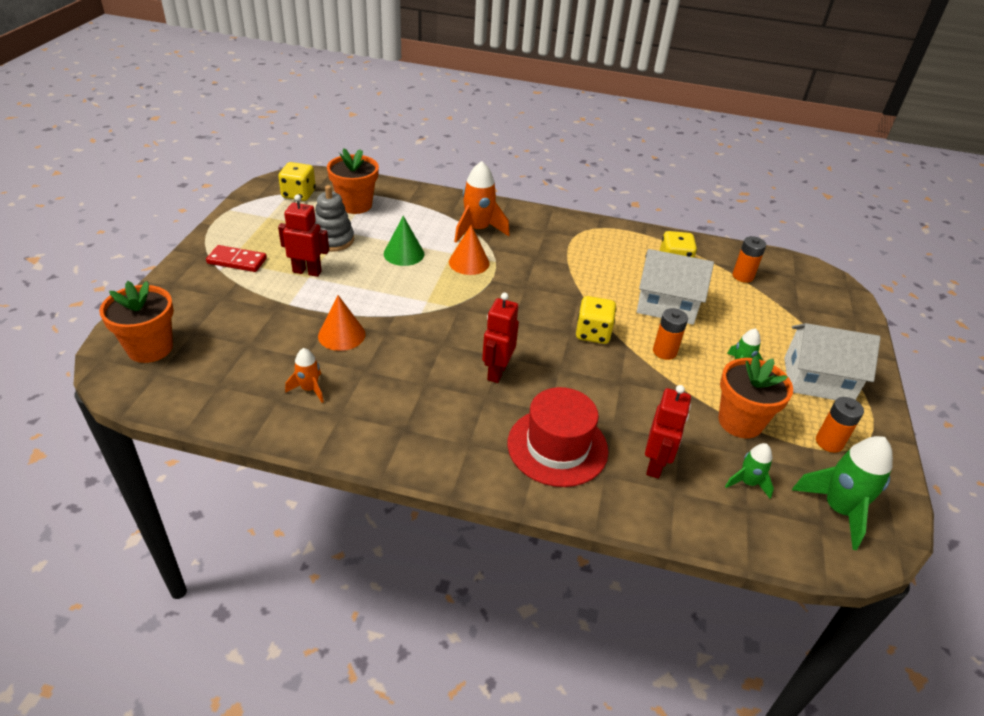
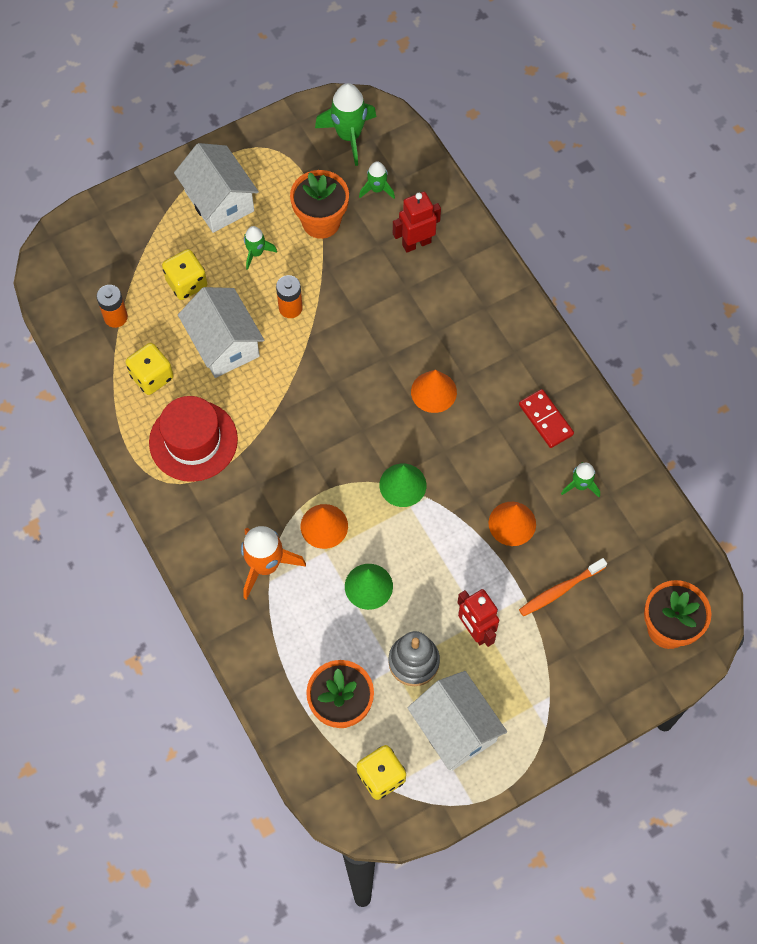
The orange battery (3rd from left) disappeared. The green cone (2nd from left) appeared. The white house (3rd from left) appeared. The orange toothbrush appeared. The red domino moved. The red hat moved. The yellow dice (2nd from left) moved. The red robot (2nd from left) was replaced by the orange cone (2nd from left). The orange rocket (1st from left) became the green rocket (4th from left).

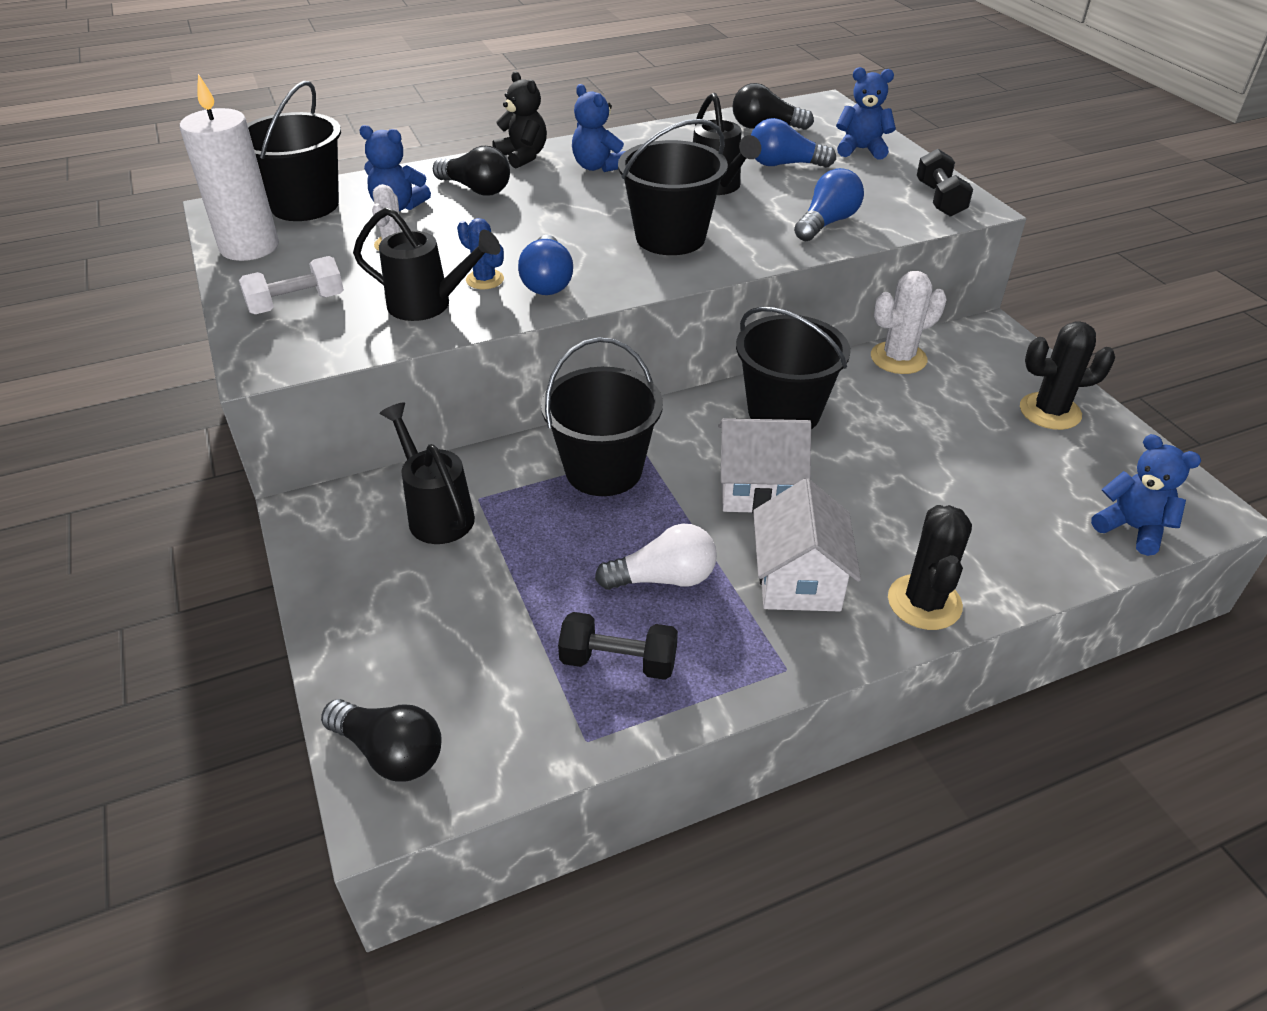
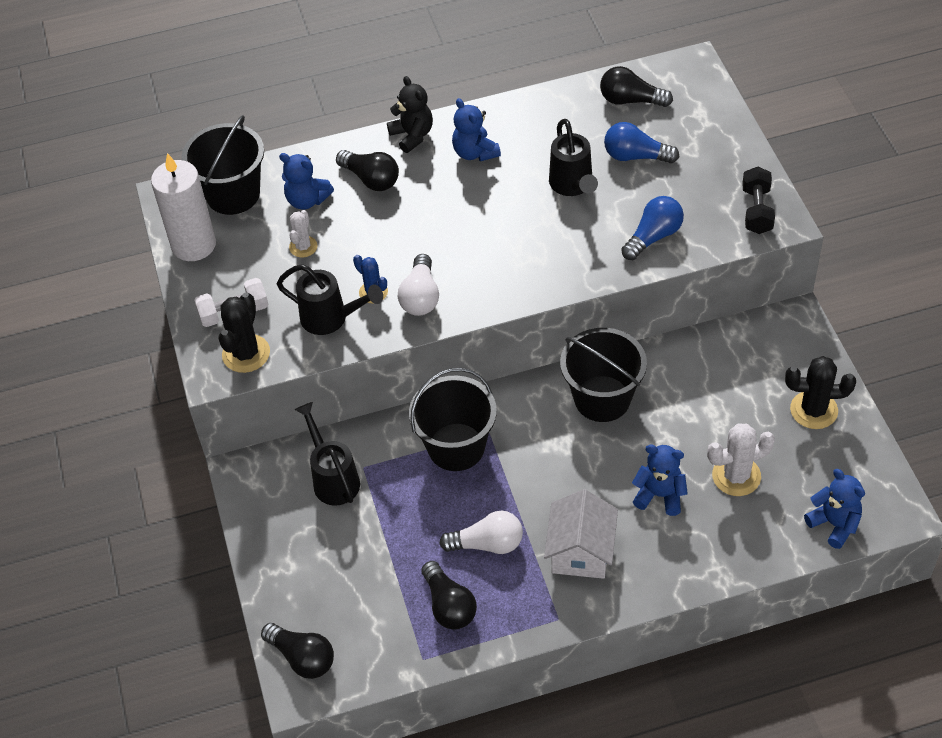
The black bucket (3rd from left) disappeared. The white house (1st from left) disappeared. The blue teddy bear (3rd from left) moved. The white cactus (2nd from left) moved. The black cactus (1st from left) moved. The black dumbbell (1st from left) was replaced by the black light bulb (3rd from left). The blue light bulb (1st from left) became the white light bulb (1st from left).

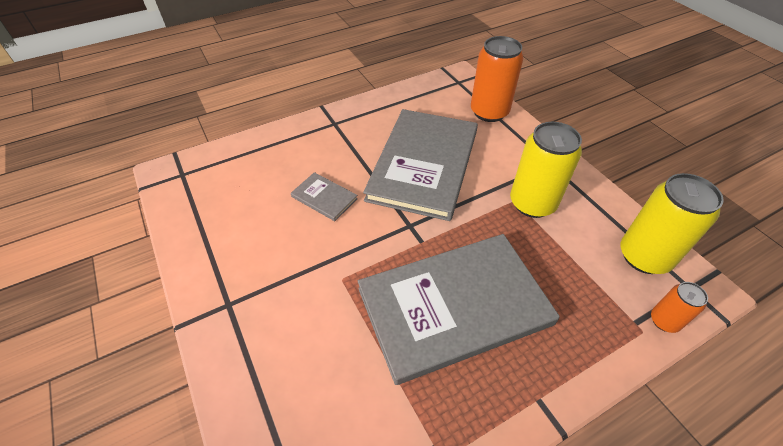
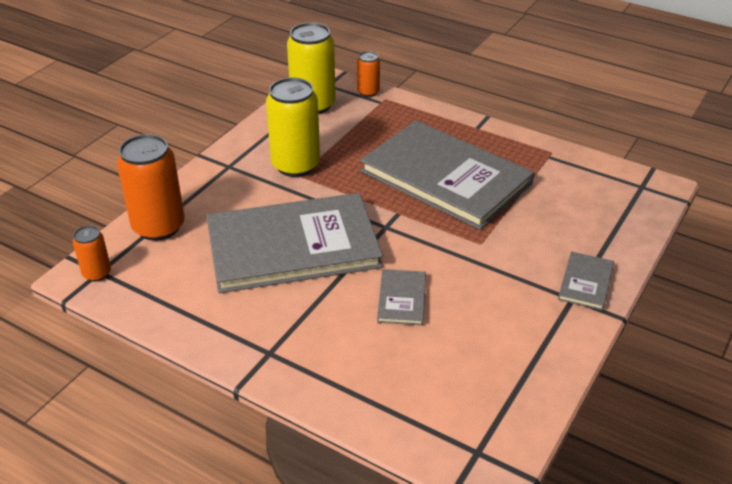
The orange can (1st from left) appeared. The grey book (4th from left) appeared.

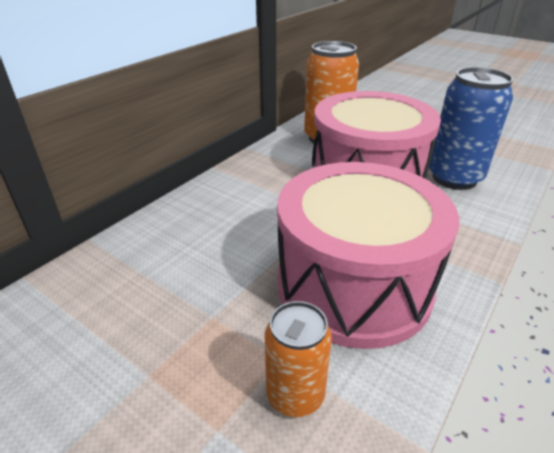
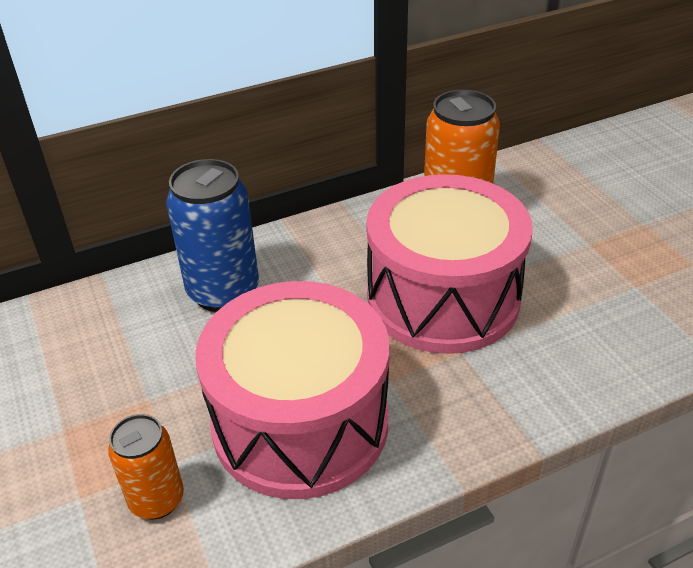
The blue can moved.

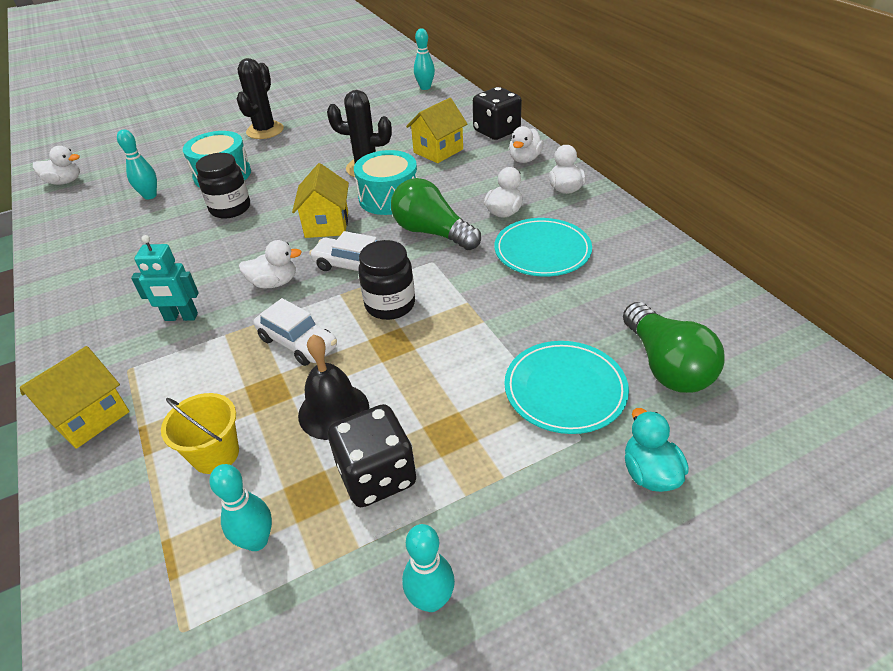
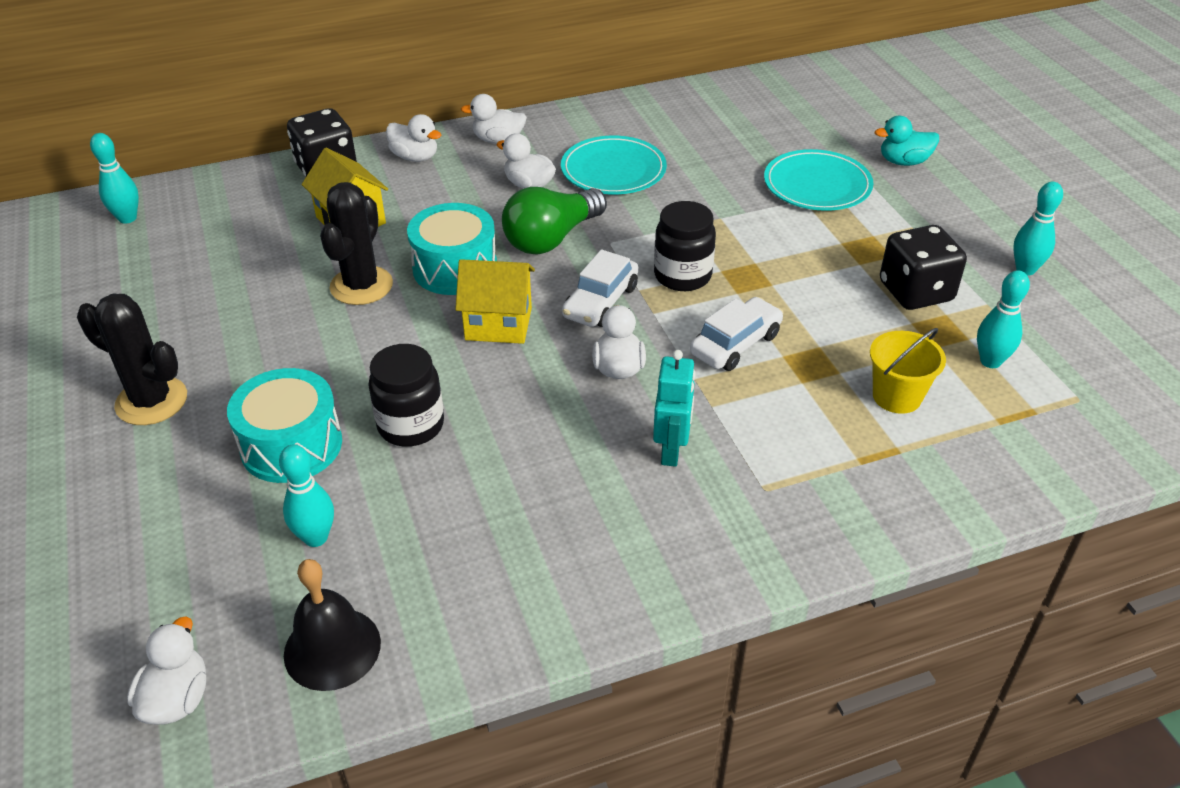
The yellow house (1st from left) disappeared. The green light bulb (2nd from left) disappeared. The black bell moved.

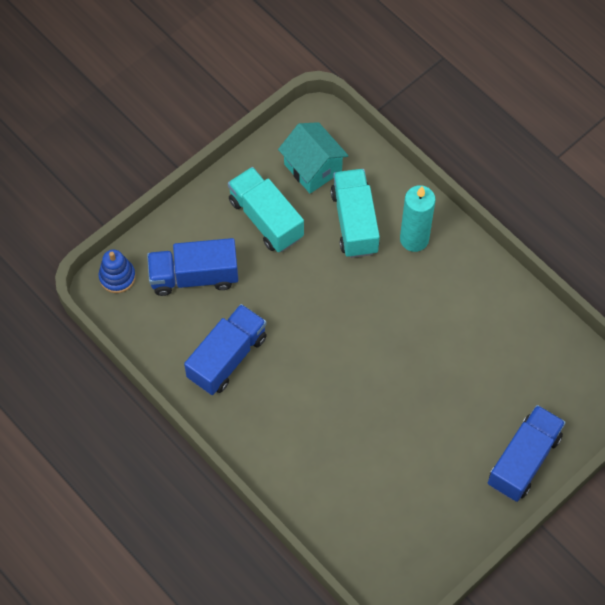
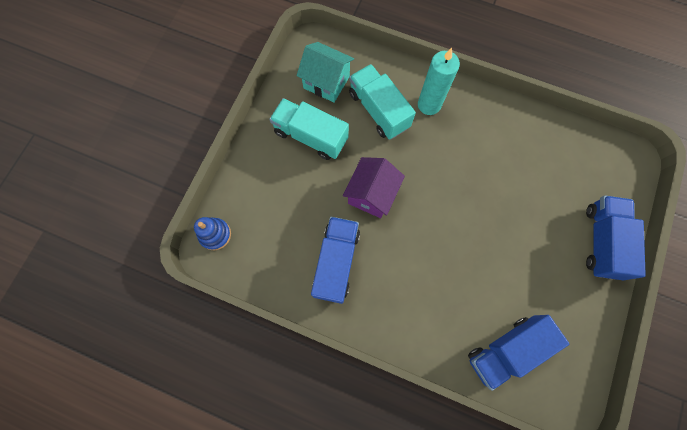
The purple house appeared. The blue truck (1st from left in the first image) moved.

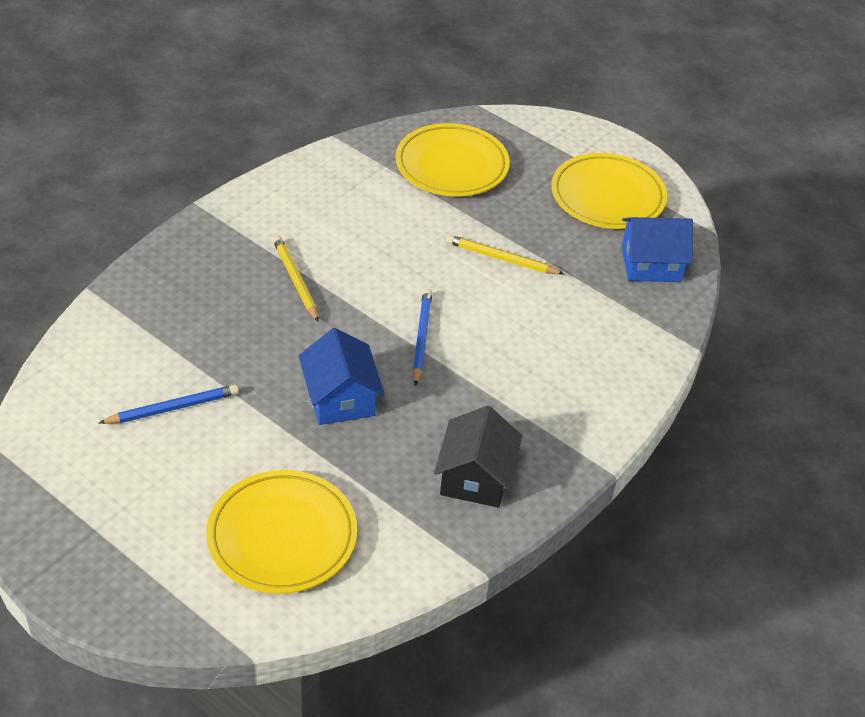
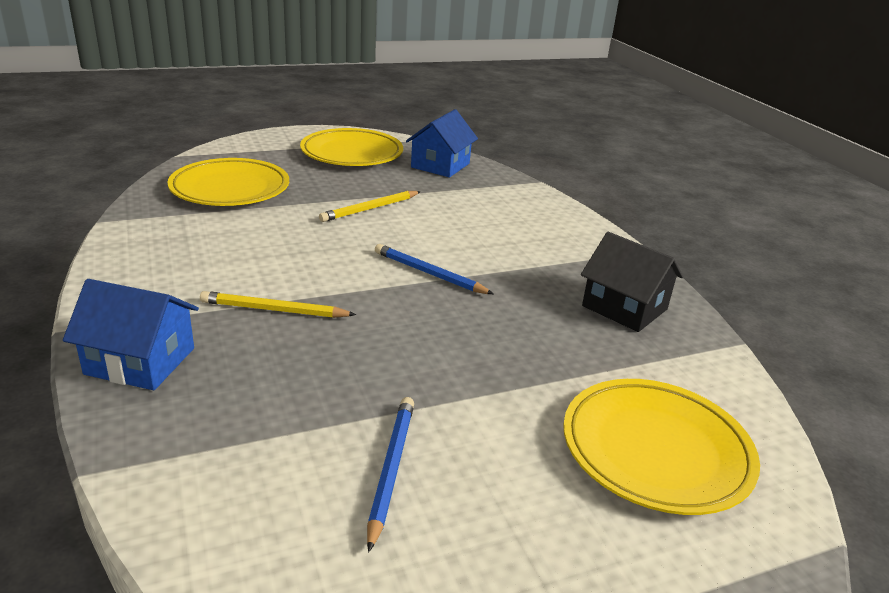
The blue house (1st from left) moved.

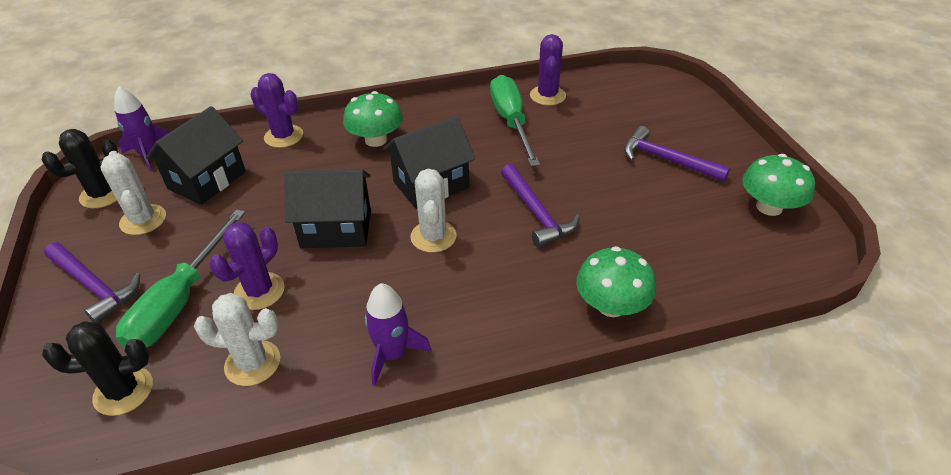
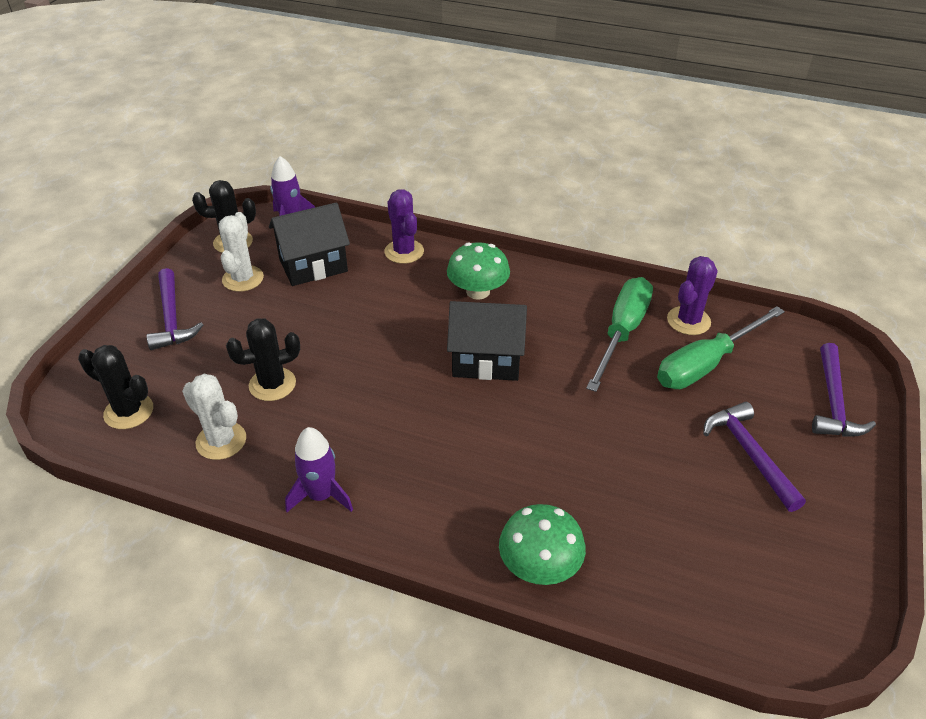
The black house (2nd from left) disappeared. The white cactus (3rd from left) disappeared. The green mushroom (3rd from left) disappeared. The green screwdriver (1st from left in the first image) moved. The purple hammer (2nd from left in the first image) moved. The purple cactus (1st from left) became the black cactus (3rd from left).

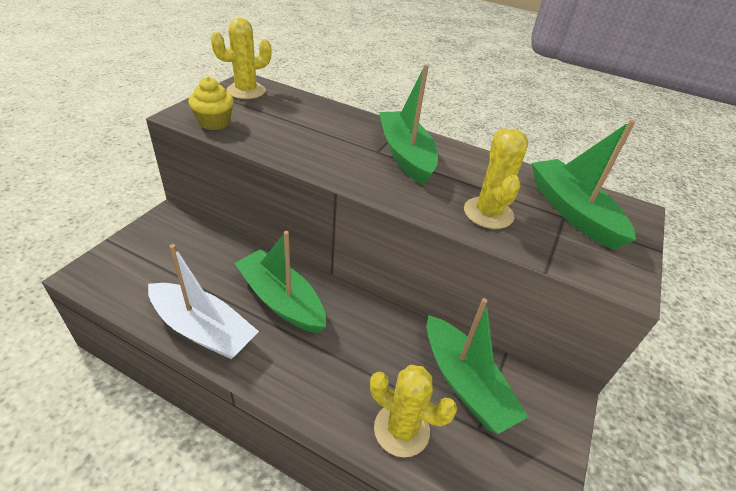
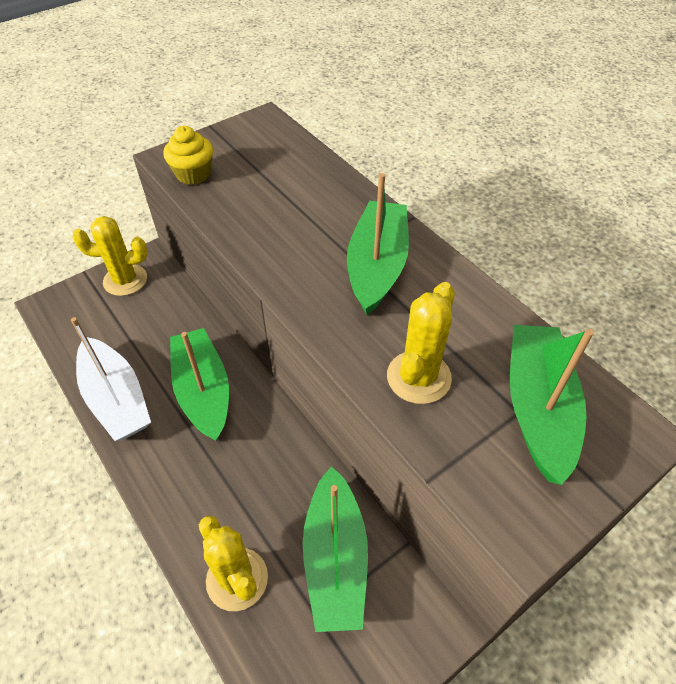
The yellow cactus (1st from left) moved.

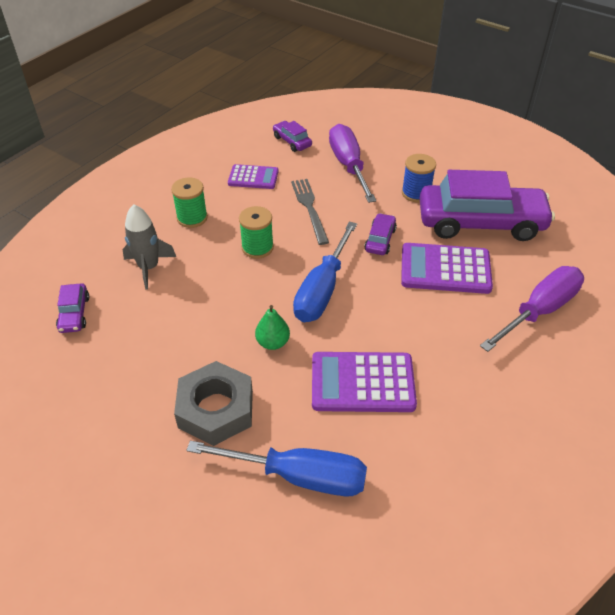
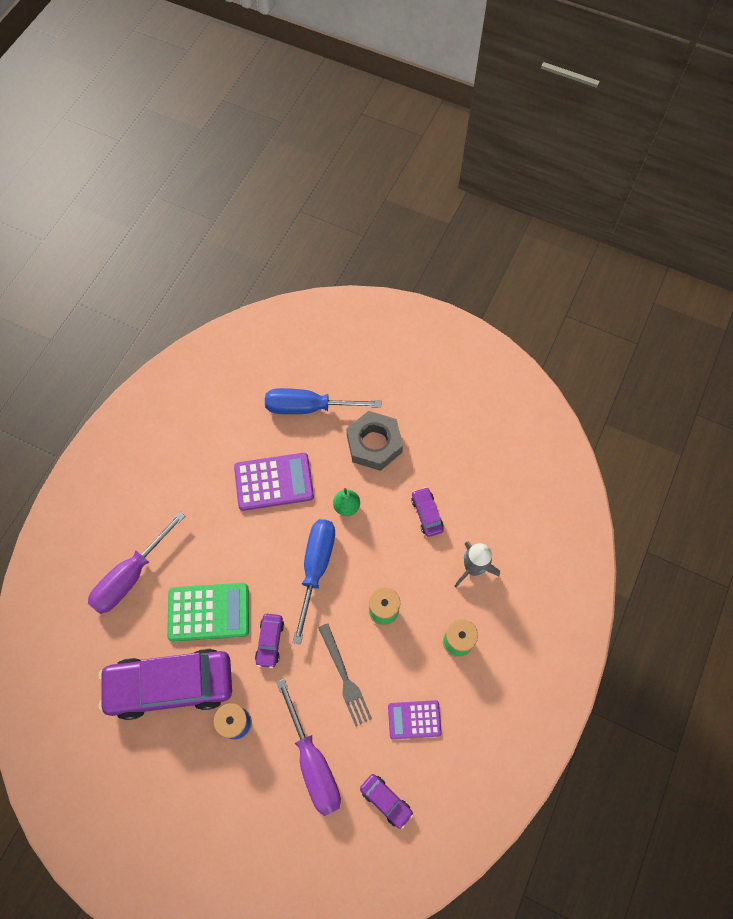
The purple car (1st from left in the first image) moved. The purple calculator (3rd from left) became the green calculator.

